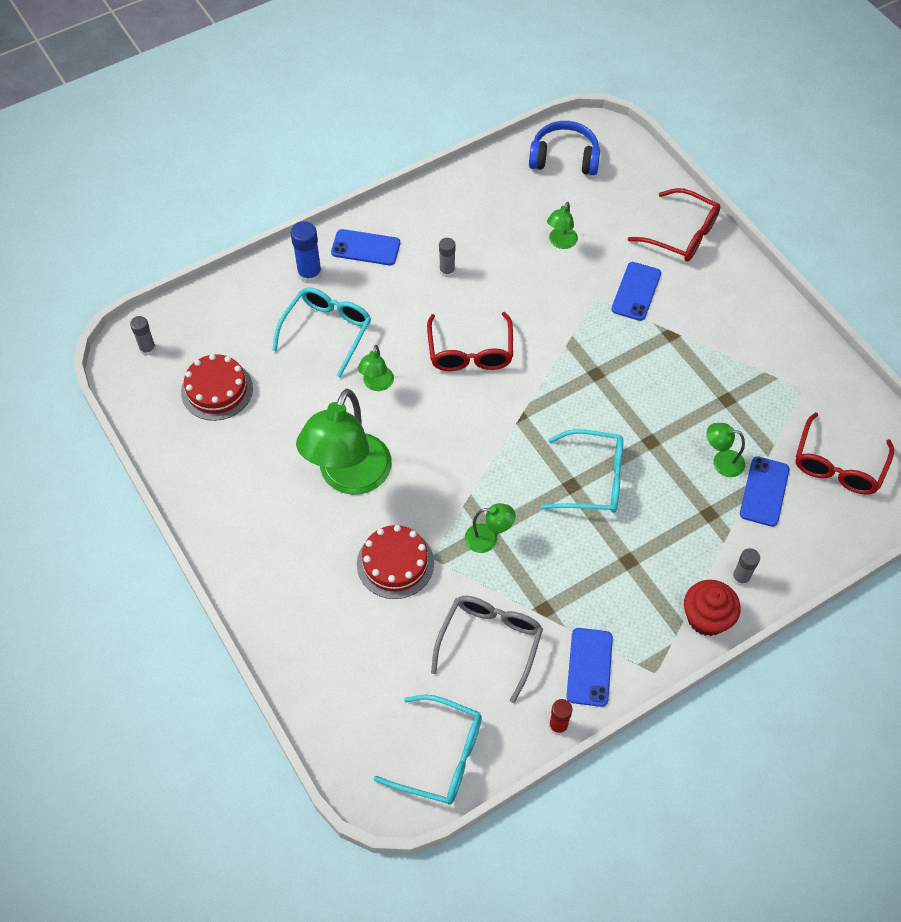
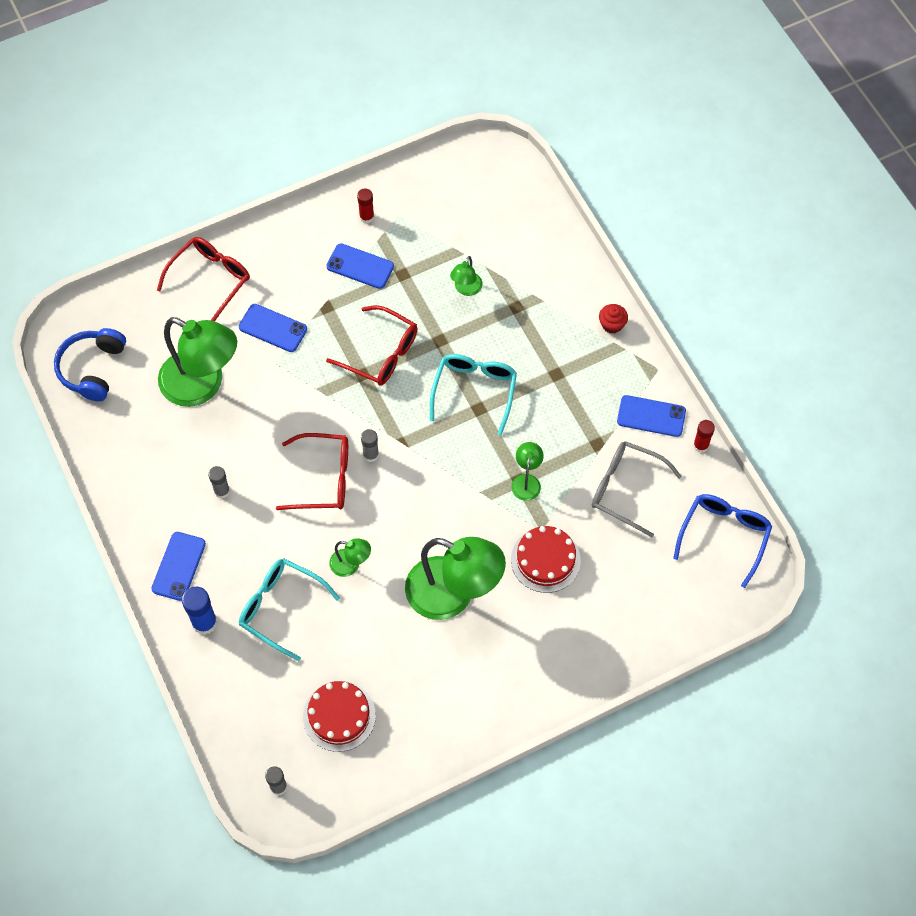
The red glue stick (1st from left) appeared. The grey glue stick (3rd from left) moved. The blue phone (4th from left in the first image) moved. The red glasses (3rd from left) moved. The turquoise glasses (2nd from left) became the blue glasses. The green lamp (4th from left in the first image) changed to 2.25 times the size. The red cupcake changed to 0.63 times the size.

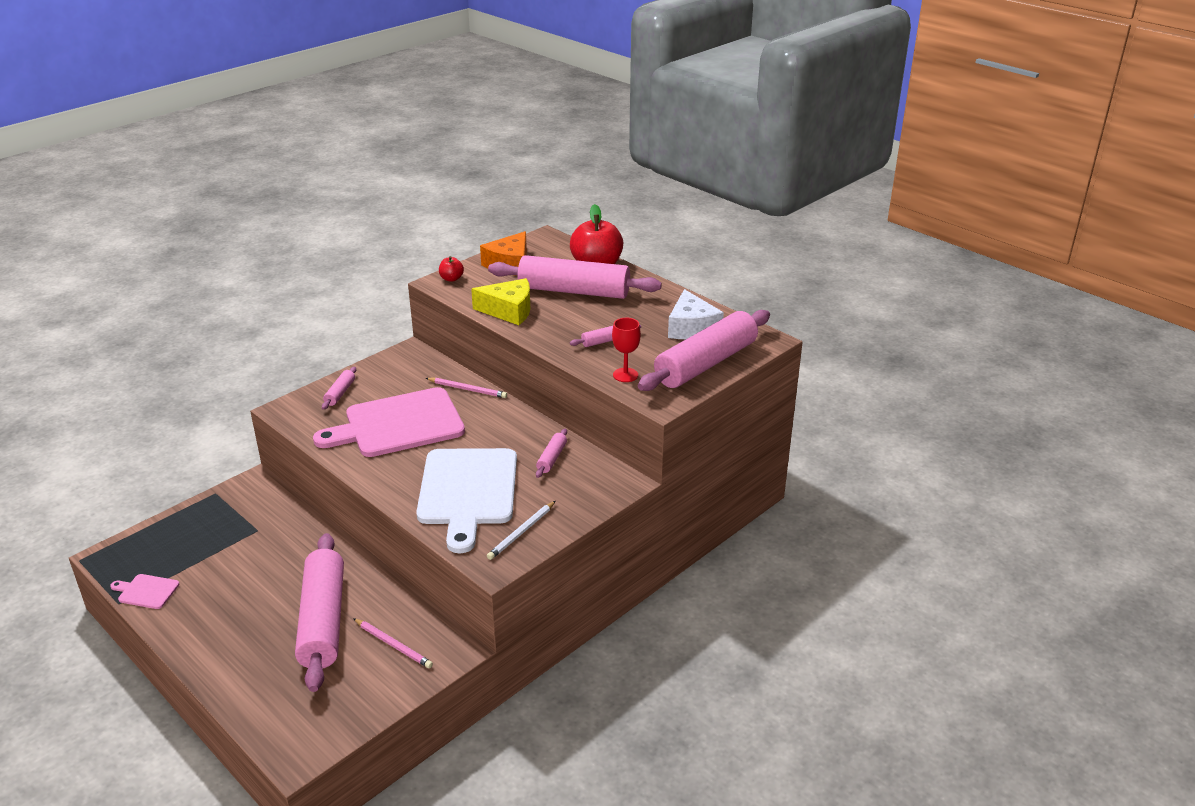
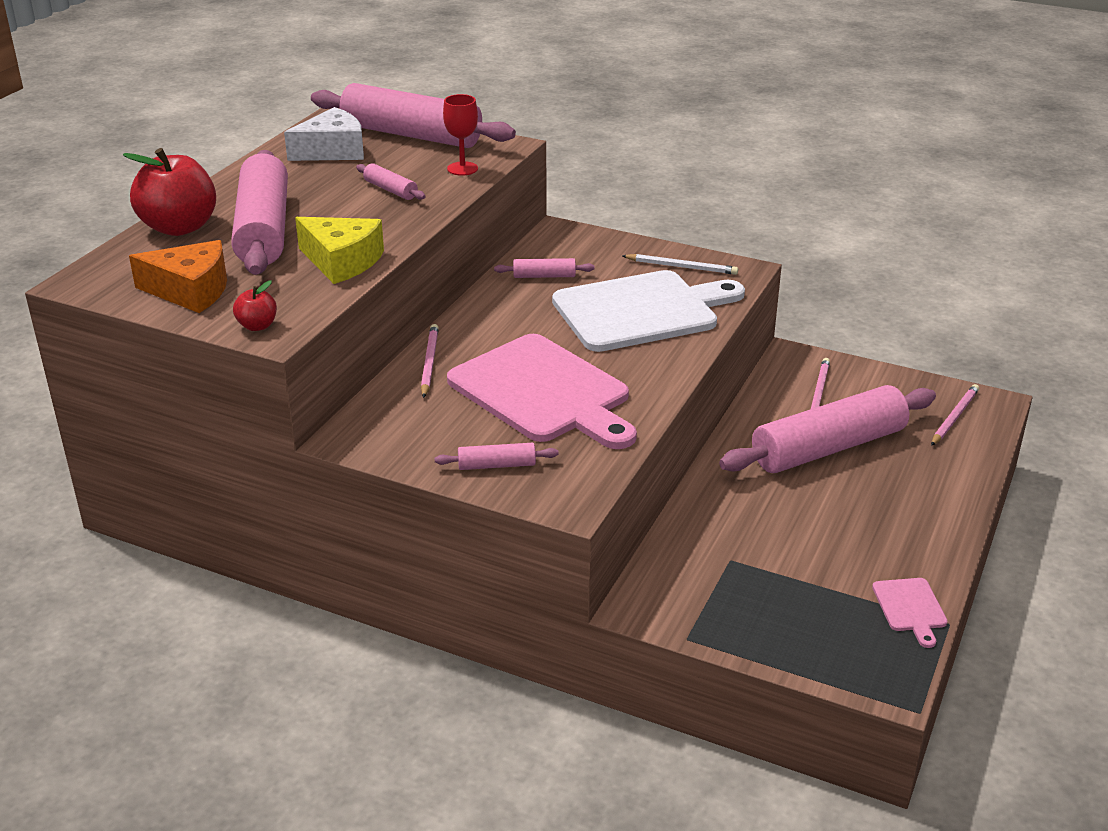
The pink pencil (3rd from left) appeared. The yellow cheese turned 135 degrees clockwise.

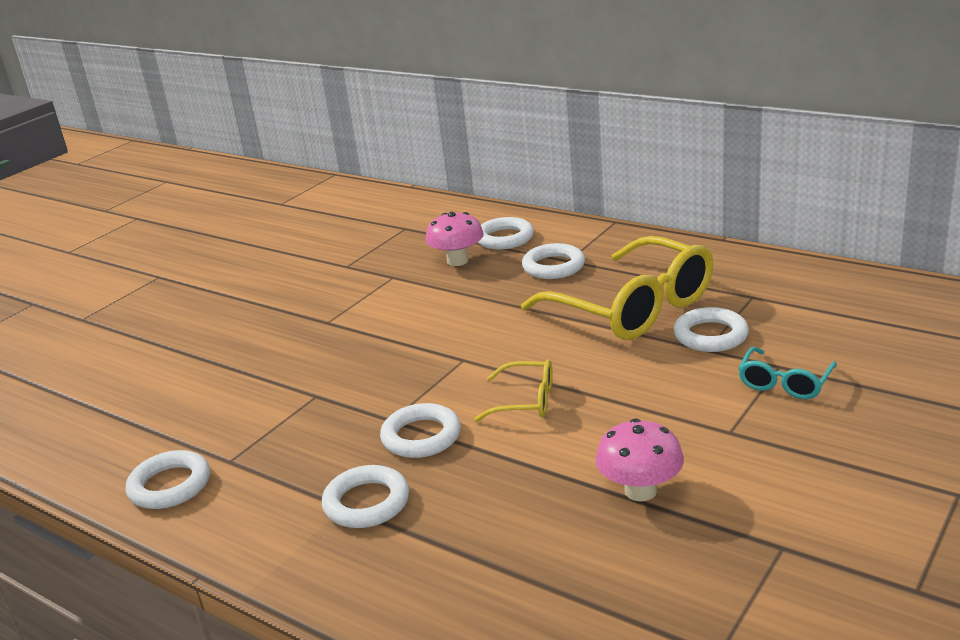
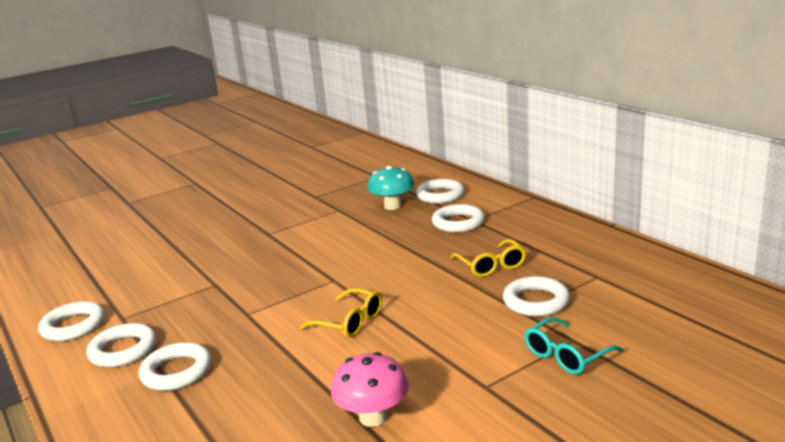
The white ring (3rd from left in the first image) moved. The pink mushroom (1st from left) became the turquoise mushroom. The yellow glasses (2nd from left) changed to 0.46 times the size.

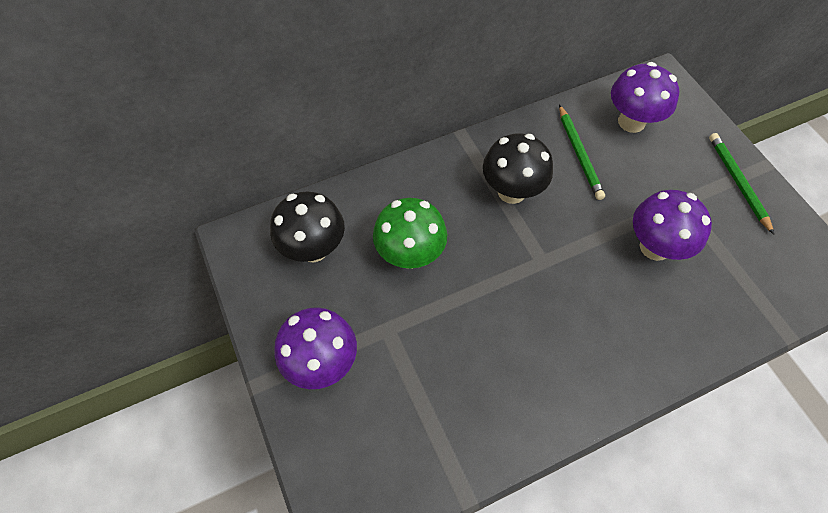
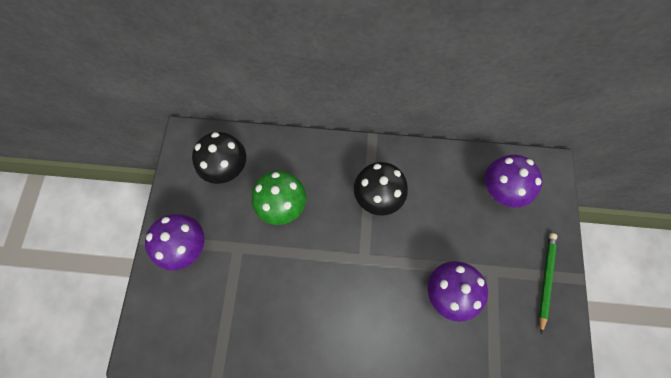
The green pencil (1st from left) disappeared.

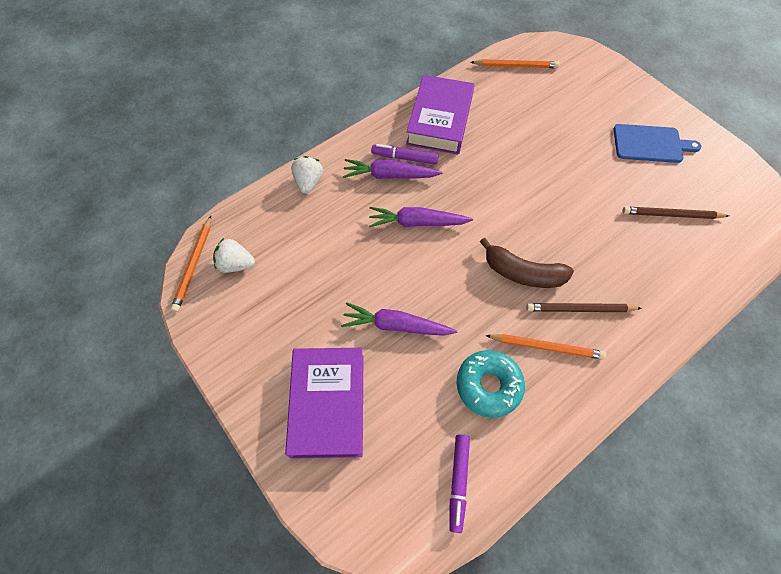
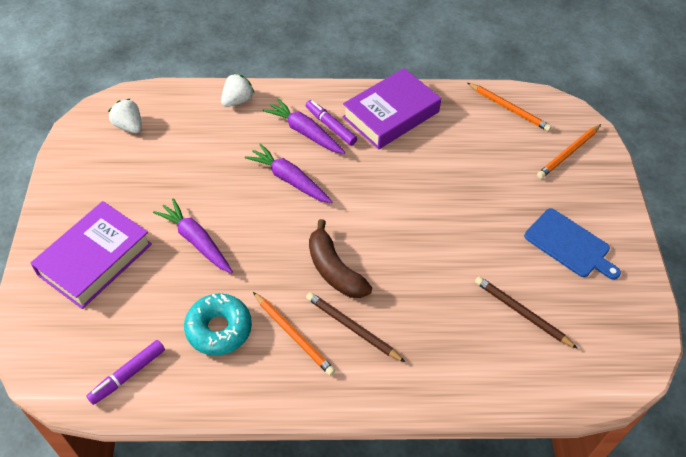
The orange pencil (1st from left in the first image) moved.

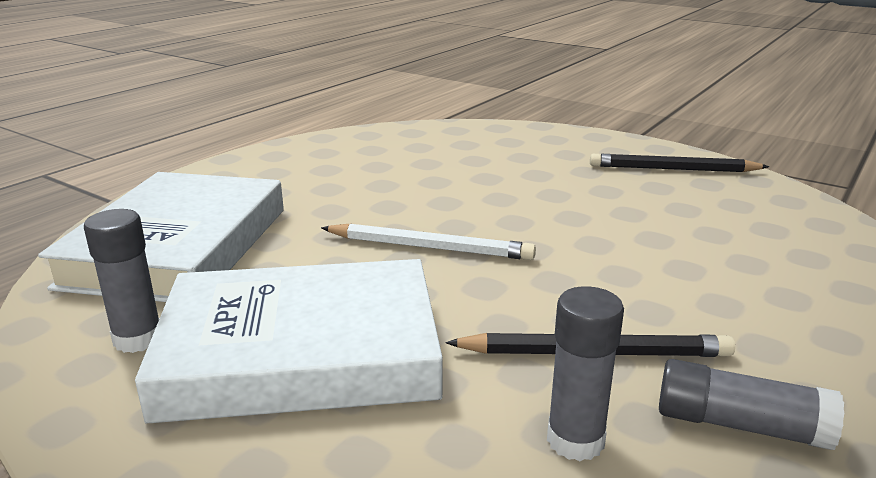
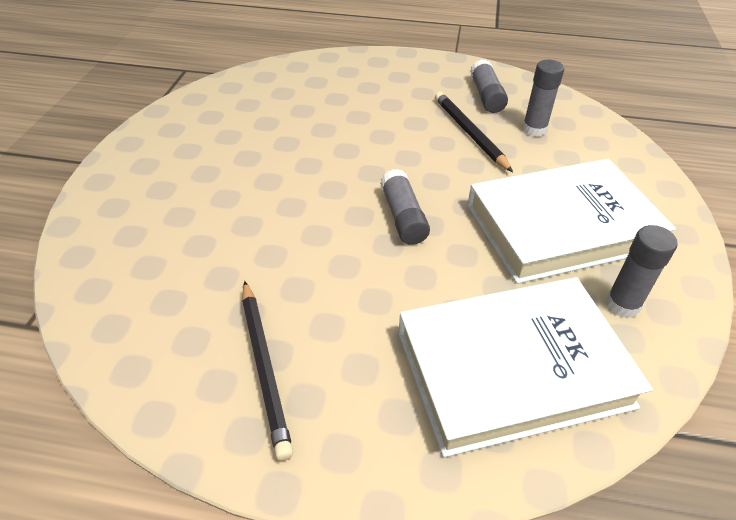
The black pencil (2nd from left in the first image) moved. The white pencil was replaced by the grey glue stick (1st from left). The white book (2nd from left) turned 75 degrees counterclockwise.

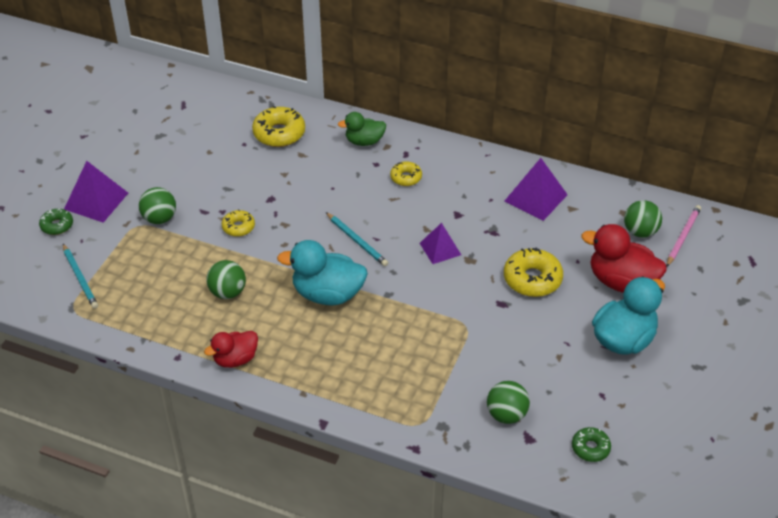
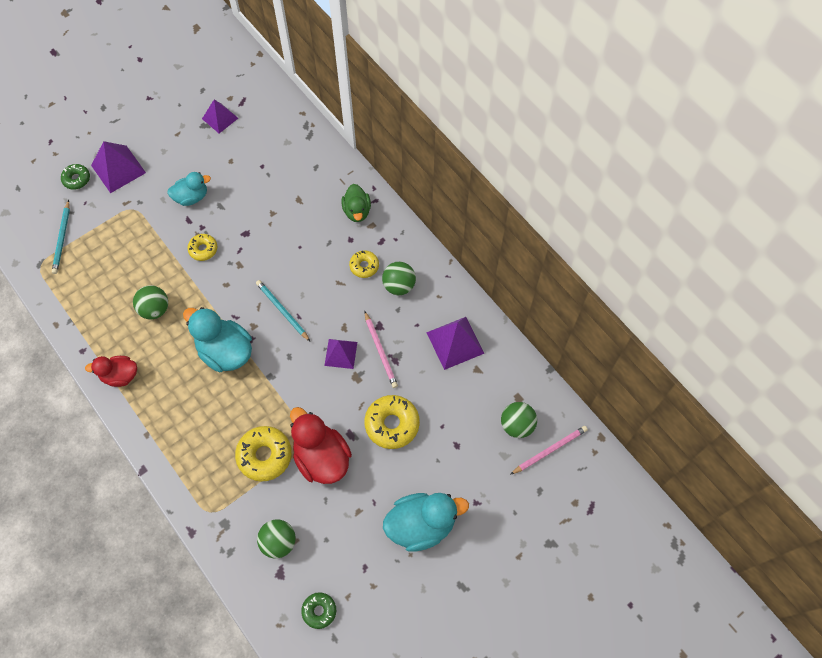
The turquoise duck (1st from left) appeared. The purple pyramid (2nd from left) appeared. The pink pencil (1st from left) appeared. The green ball (1st from left in the first image) moved. The yellow donut (2nd from left) moved. The red duck (2nd from left) moved. The turquoise pencil (2nd from left) turned 150 degrees clockwise. The green duck turned 120 degrees counterclockwise.

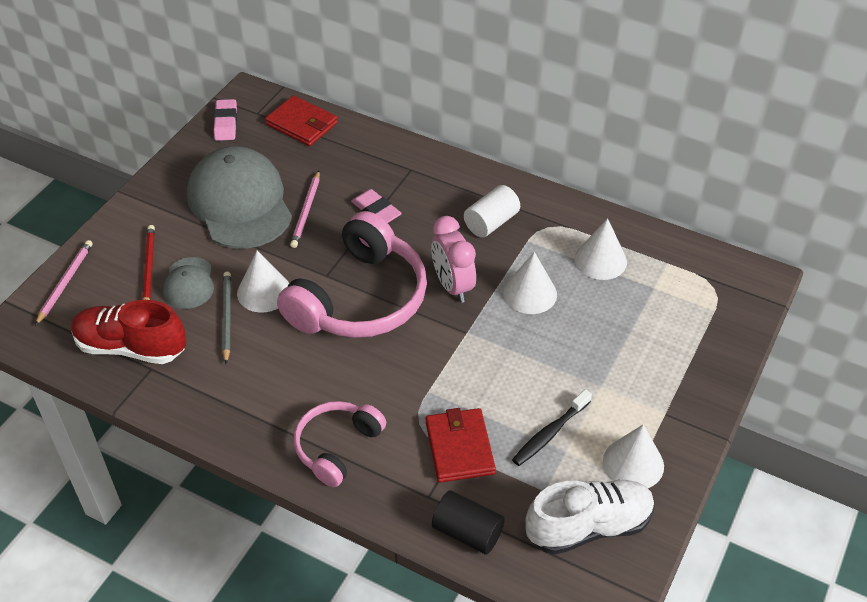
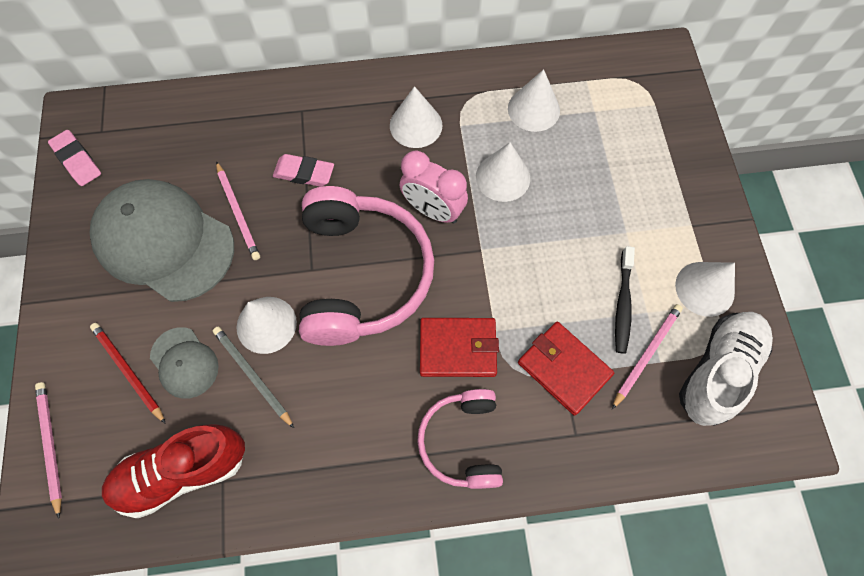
The black cylinder disappeared. The pink pencil (3rd from left) appeared. The red wallet (1st from left) moved. The white cylinder was replaced by the white cone (2nd from left).

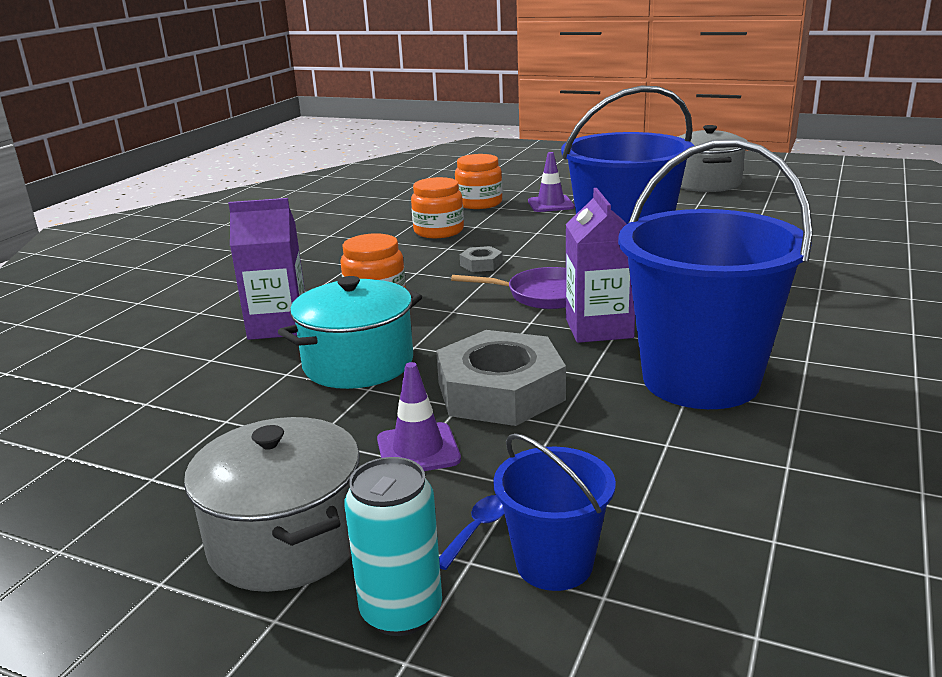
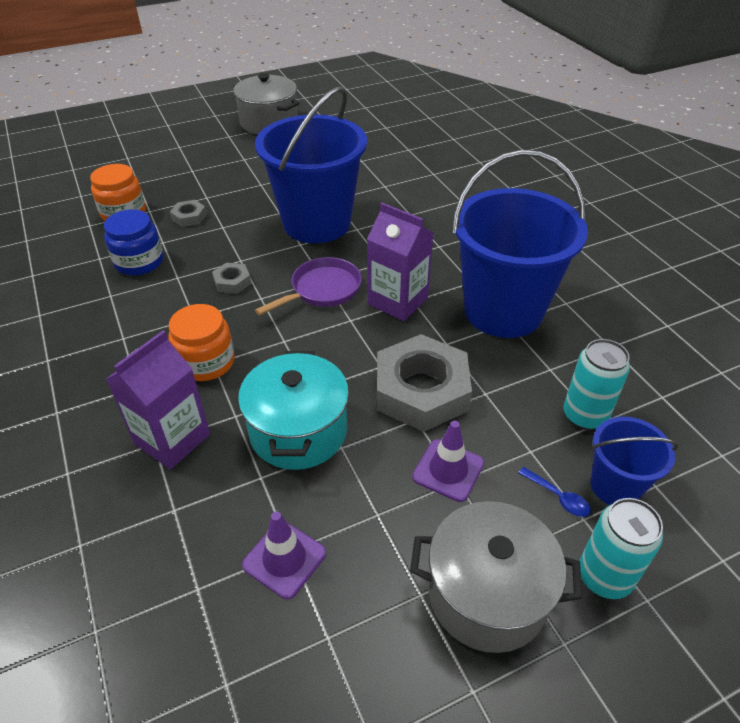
The grey nut (1st from left) appeared. The turquoise can (1st from left) appeared. The purple traffic cone (2nd from left in the first image) moved. The orange jar (2nd from left) became the blue jar. The blue spoon turned 150 degrees clockwise.

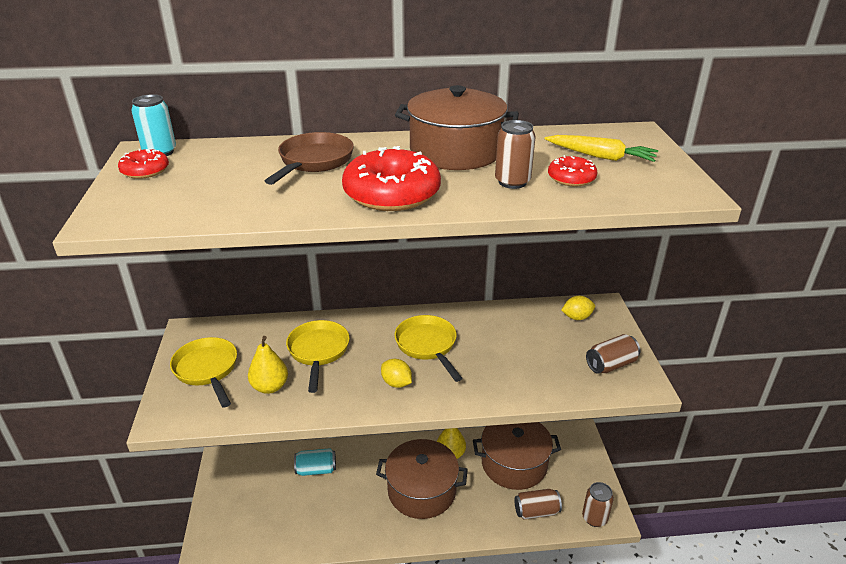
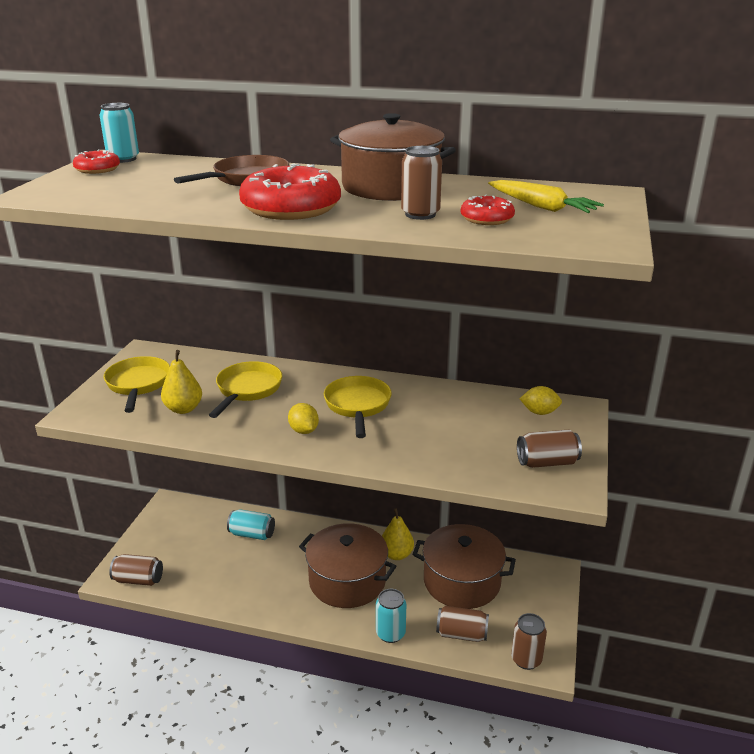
The brown can (1st from left) appeared. The turquoise can (3rd from left) appeared.

